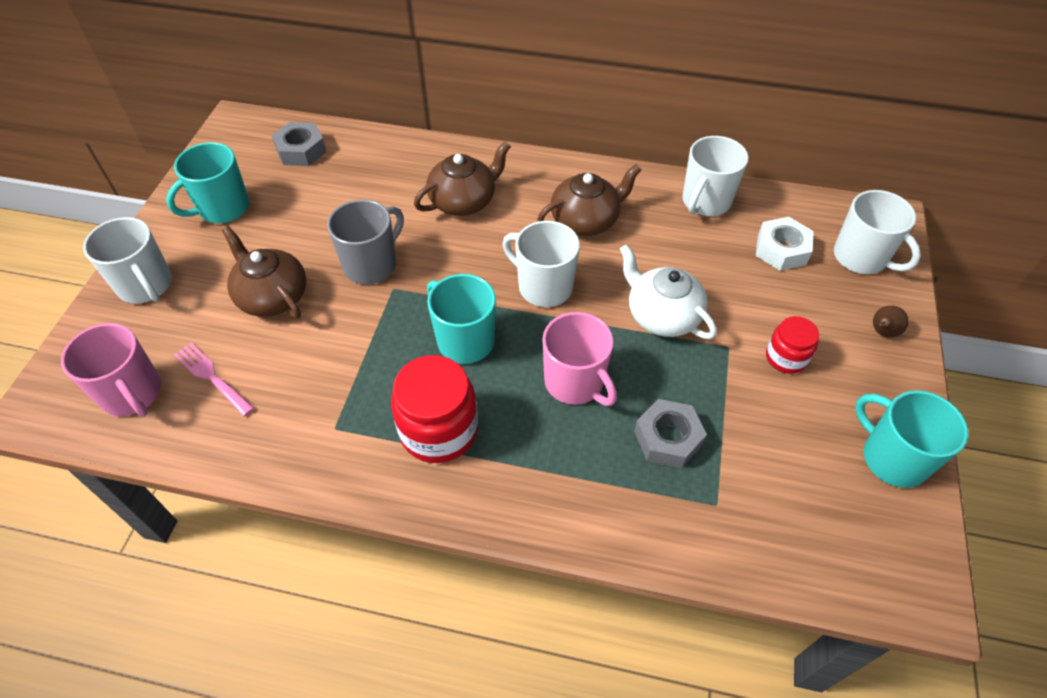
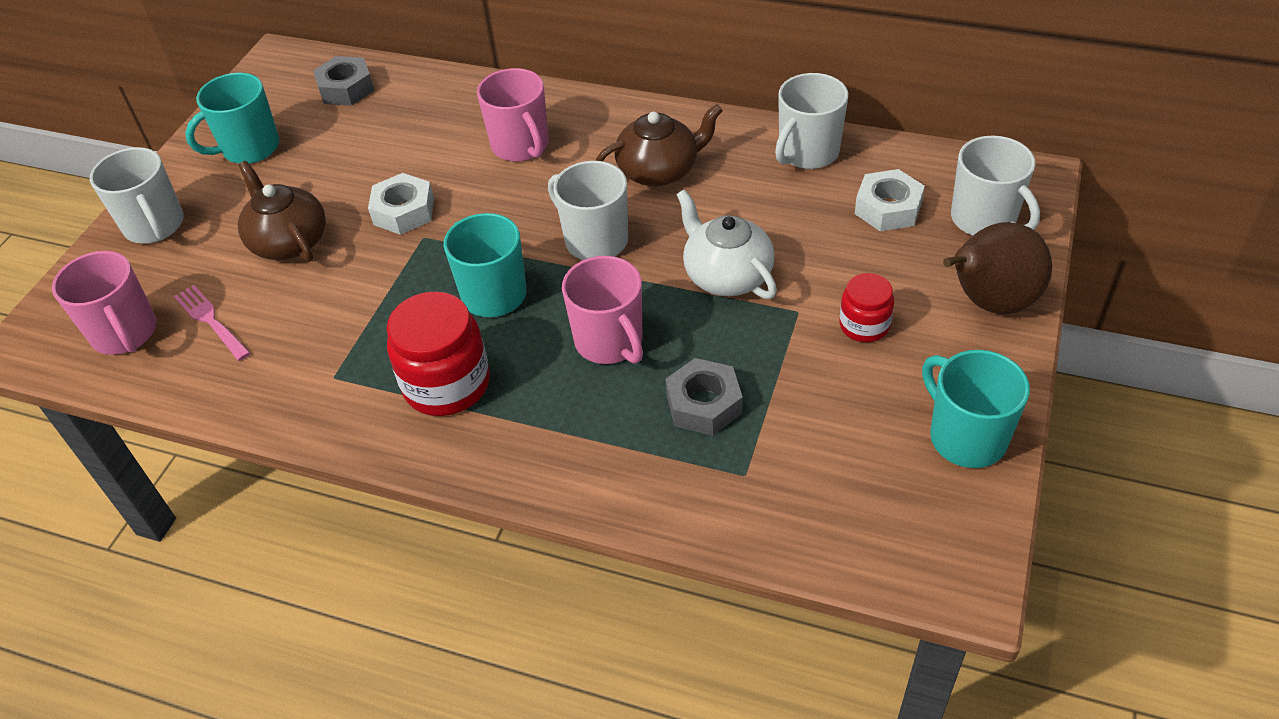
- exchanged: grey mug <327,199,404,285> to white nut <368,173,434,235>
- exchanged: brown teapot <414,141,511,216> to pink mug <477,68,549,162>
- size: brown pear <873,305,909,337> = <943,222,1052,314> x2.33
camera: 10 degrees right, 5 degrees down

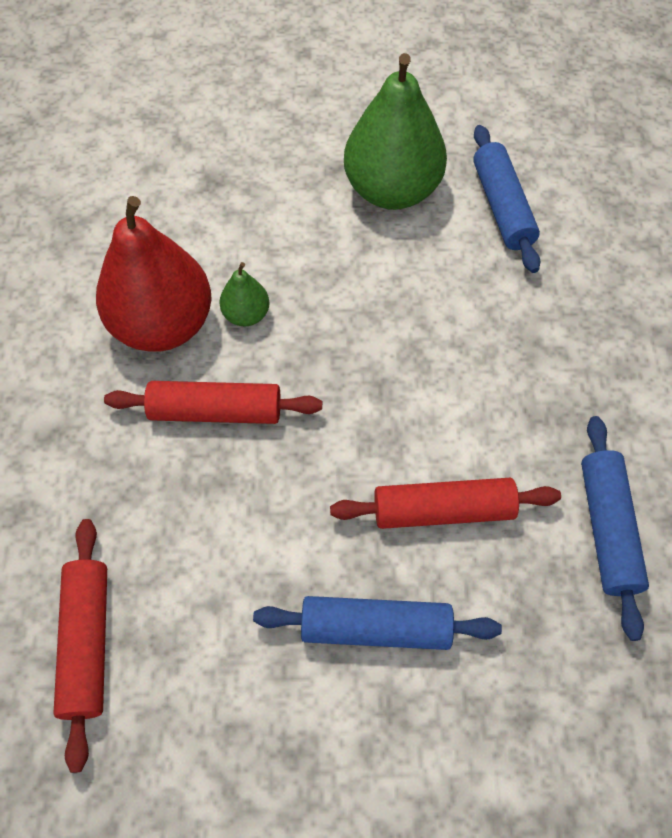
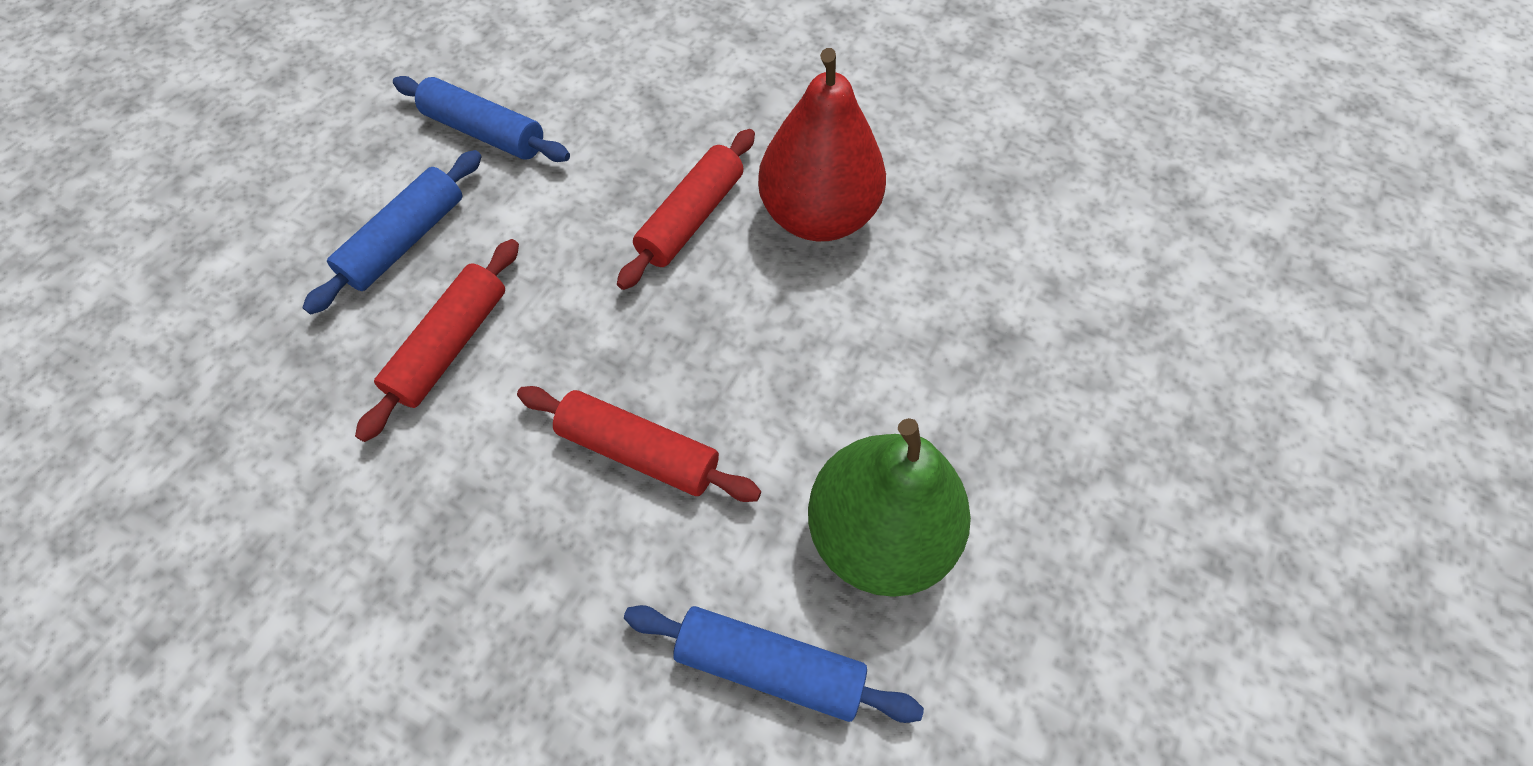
- missing: green pear <219,262,269,327>
- relocated: red rolling pin <53,519,107,773> to <517,386,761,502>
- relocated: blue rolling pin <581,416,649,641> to <393,76,570,162>
camera: 120 degrees right, 0 degrees up

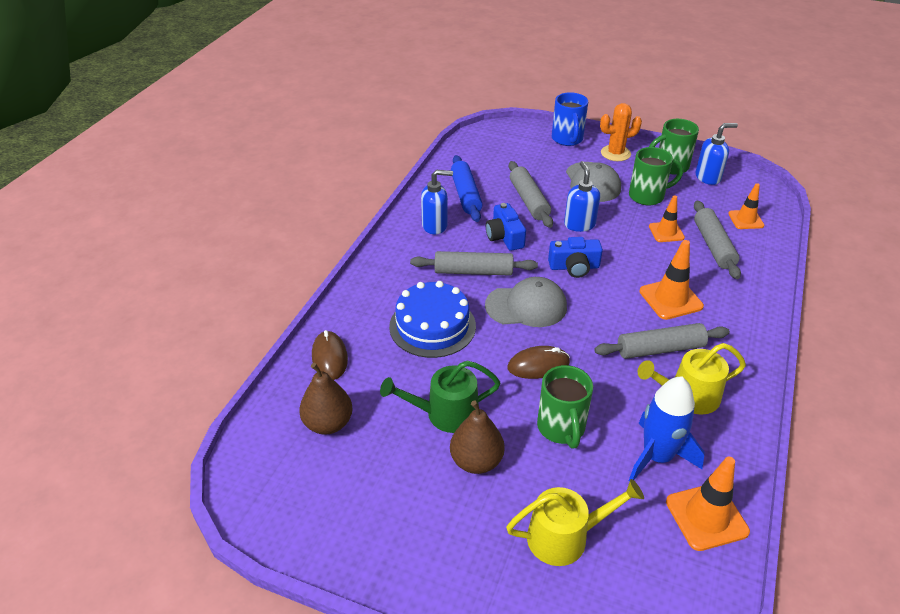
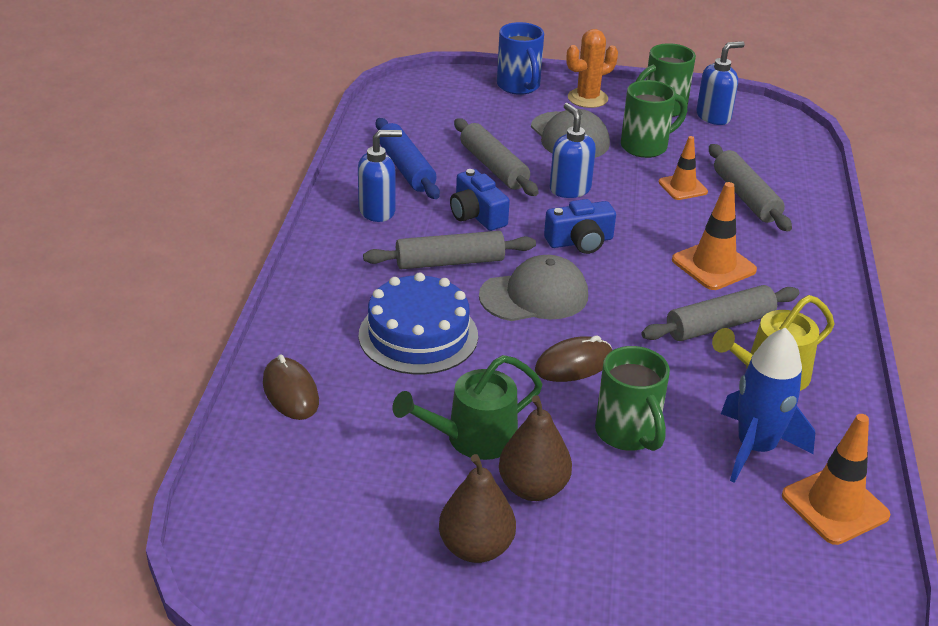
- missing: yellow watering can <506,479,644,566>
- missing: orange traffic cone <728,183,764,229>
- relocated: brown pear <299,363,353,435> to <439,454,516,563>
camera: 15 degrees left, 5 degrees down

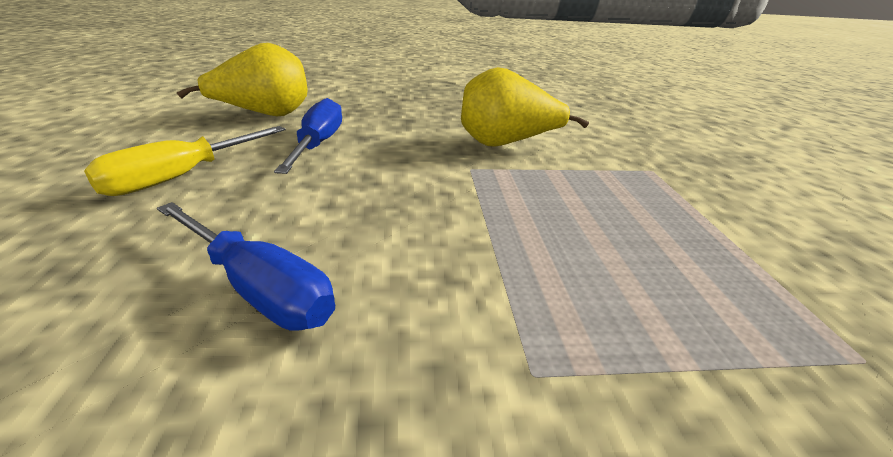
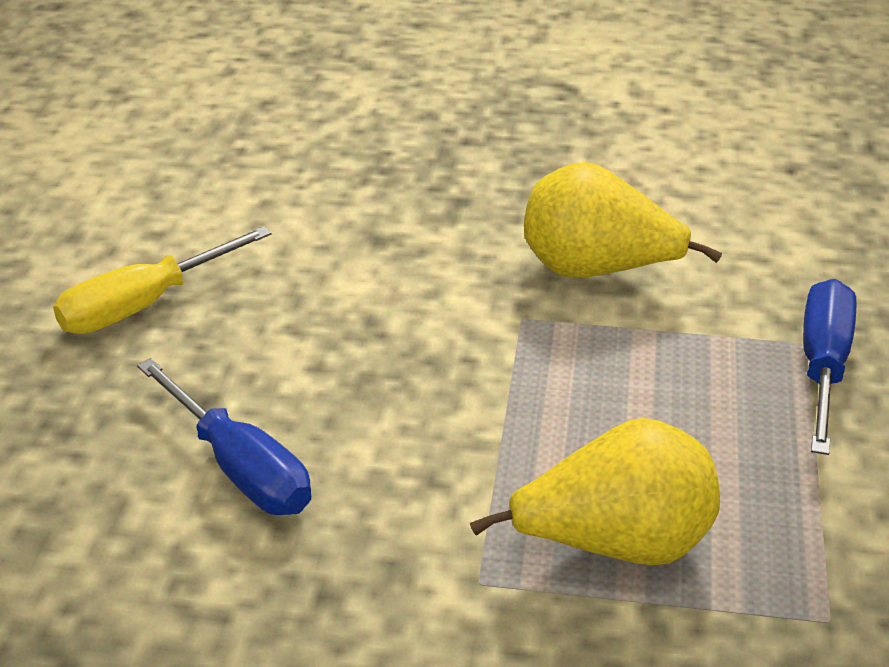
- relocated: yellow pear <177,43,308,116> to <470,418,720,565>
- relocated: blue screwdriver <274,98,342,174> to <803,279,857,455>
camera: 15 degrees right, 5 degrees up

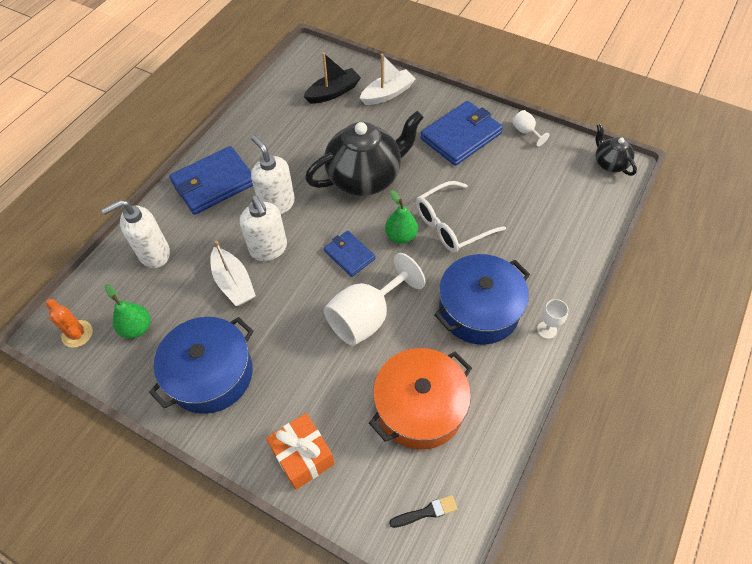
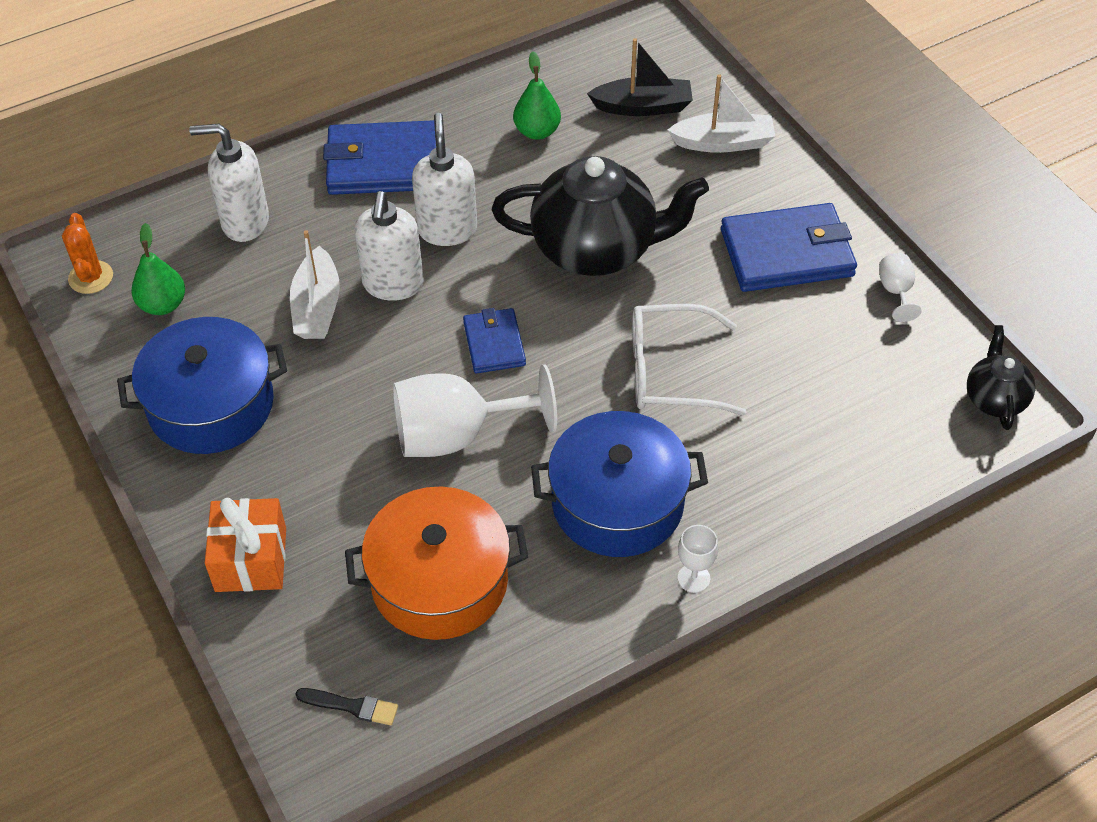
- relocated: green pear <385,190,418,244> to <513,51,561,140>
camera: 30 degrees right, 5 degrees down

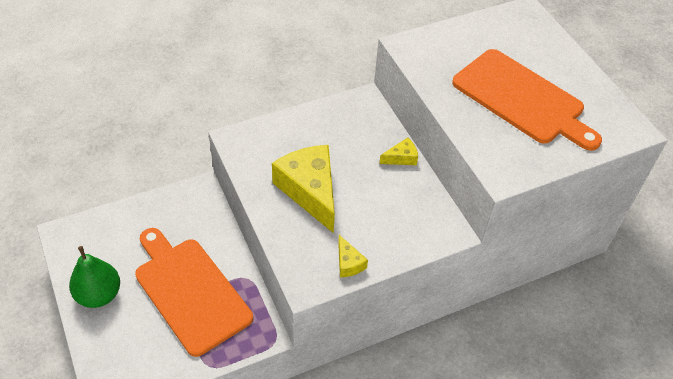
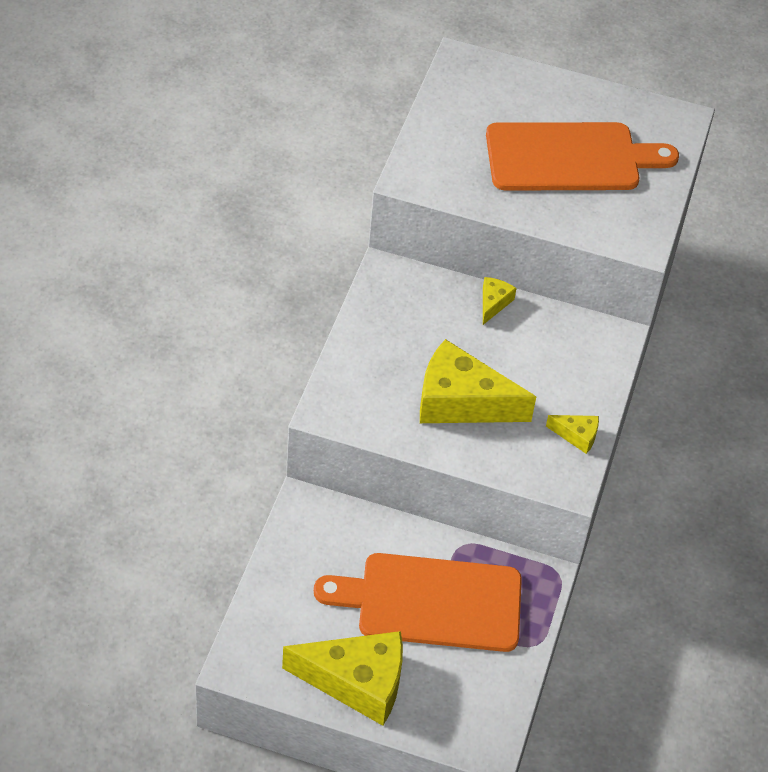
- exchanged: green pear <69,246,120,308> to yellow cheese <282,631,403,726>
camera: 50 degrees left, 0 degrees up

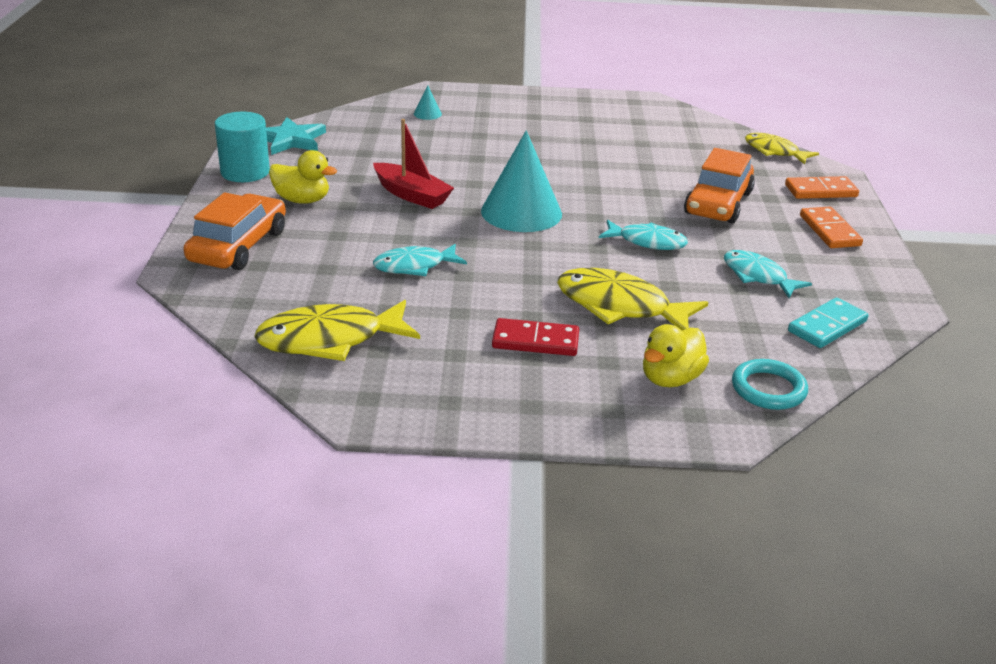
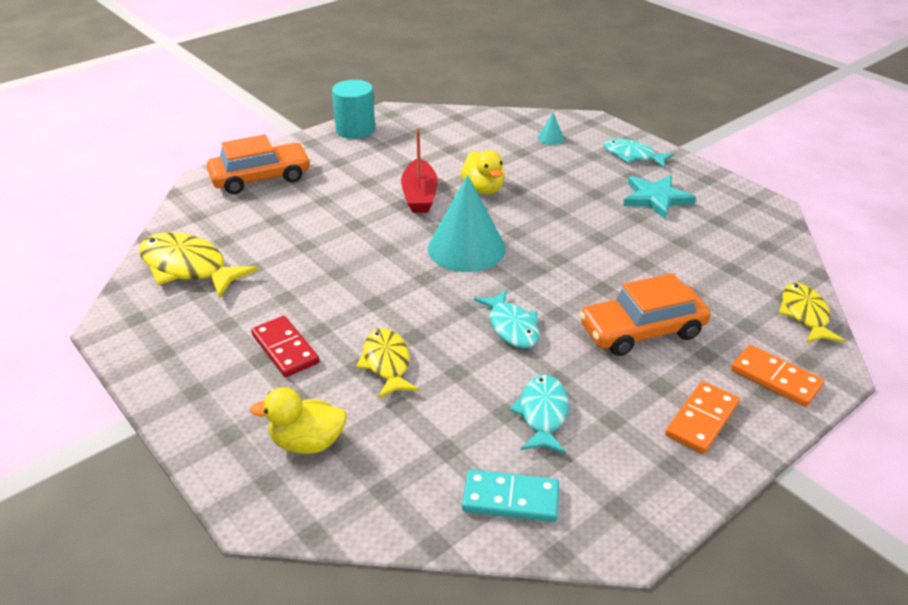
- missing: turquoise ring <732,359,808,410>
- relocated: turquoise star <266,117,326,155> to <623,175,696,219>
- relocated: yellow duck <269,150,337,204> to <461,150,504,194>
- relocated: turquoise fish <373,244,467,276> to <604,139,674,168>
- size: yellow fish <557,268,708,331> = <356,329,419,399> x0.64
camera: 50 degrees right, 5 degrees up

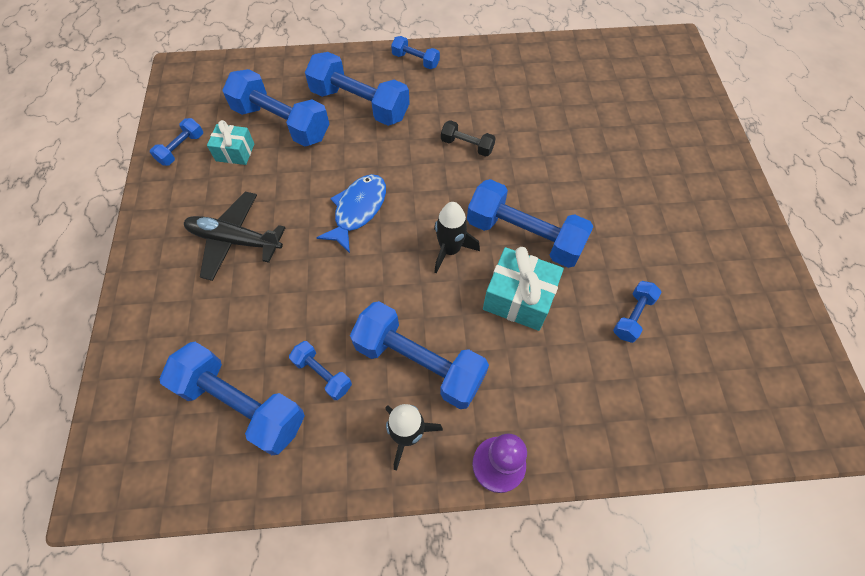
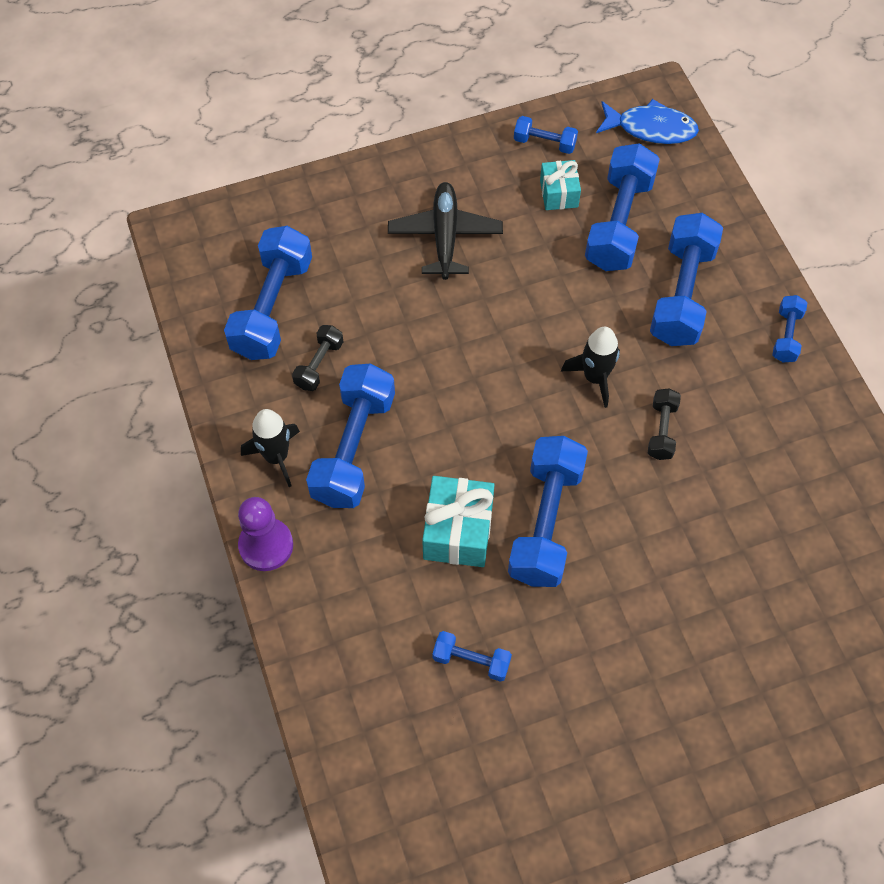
- relocated: blue fish <316,174,386,253> to <596,99,699,144>
- relocated: black rocket <434,202,480,274> to <561,327,620,408>
- colour: blue dumbbell <289,341,352,400> to black dumbbell <292,325,343,391>
camera: 75 degrees right, 0 degrees up

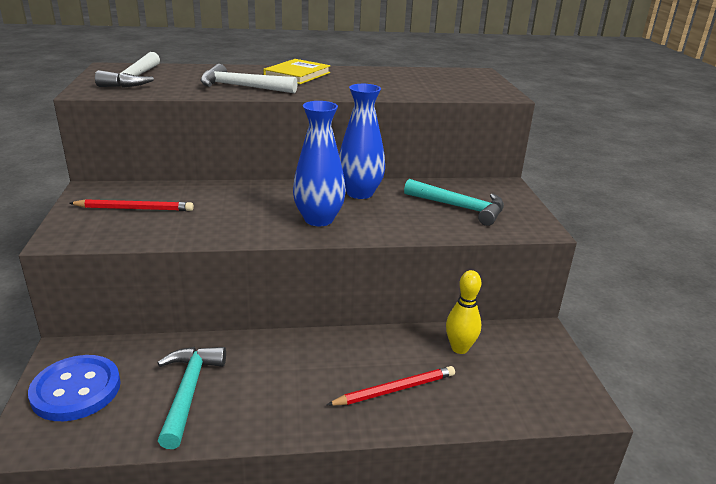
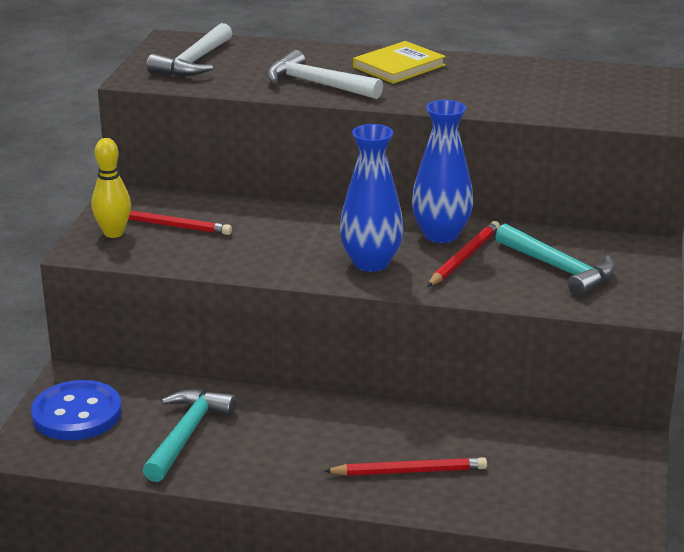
- appeared: red pencil <427,221,500,287>
- relocated: yellow bowling pin <446,270,481,354> to <92,138,131,238>
camera: 20 degrees right, 0 degrees up

